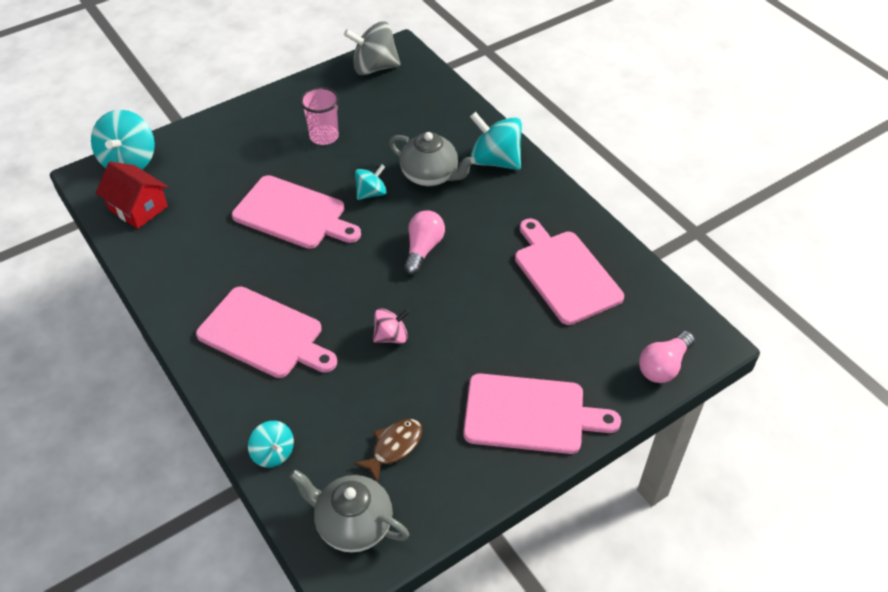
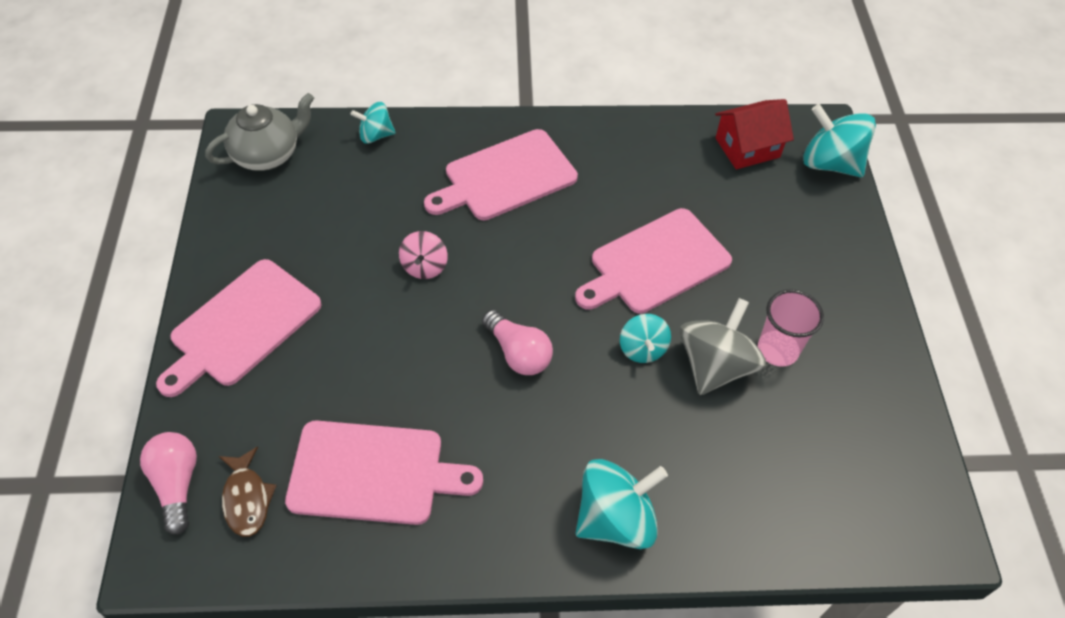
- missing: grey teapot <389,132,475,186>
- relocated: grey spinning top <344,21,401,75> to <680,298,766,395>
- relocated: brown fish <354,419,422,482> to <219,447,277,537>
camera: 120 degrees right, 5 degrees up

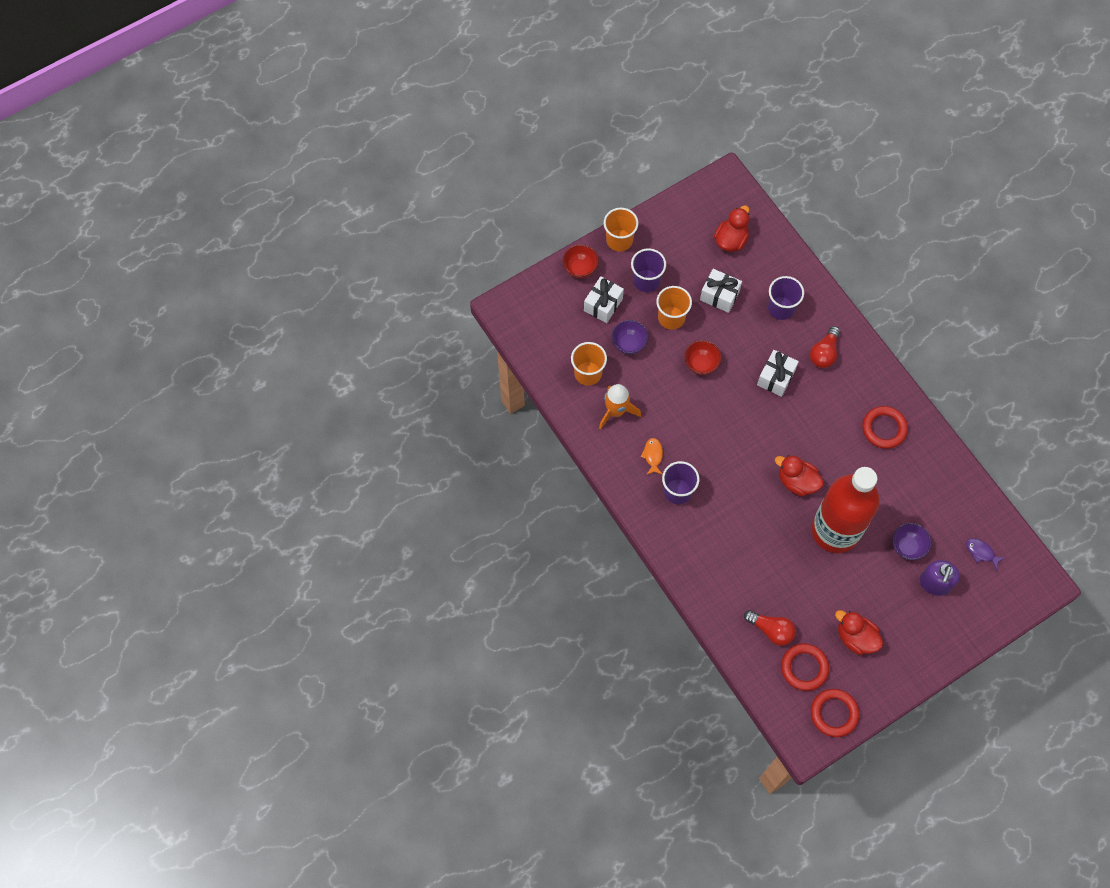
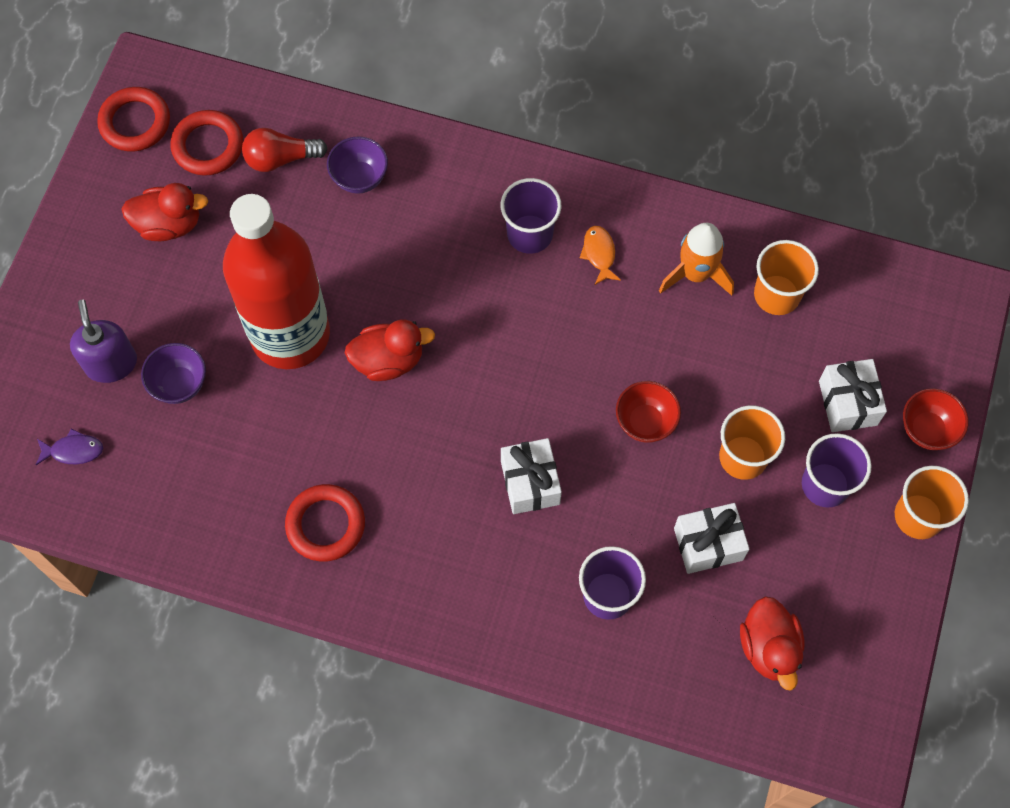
- missing: red light bulb <810,326,840,368>
- relocated: purple bowl <612,320,648,355> to <327,136,388,194>
- spun: orange fish <640,438,663,475> = <580,226,621,285> 150 degrees counterclockwise
camera: 140 degrees right, 0 degrees up

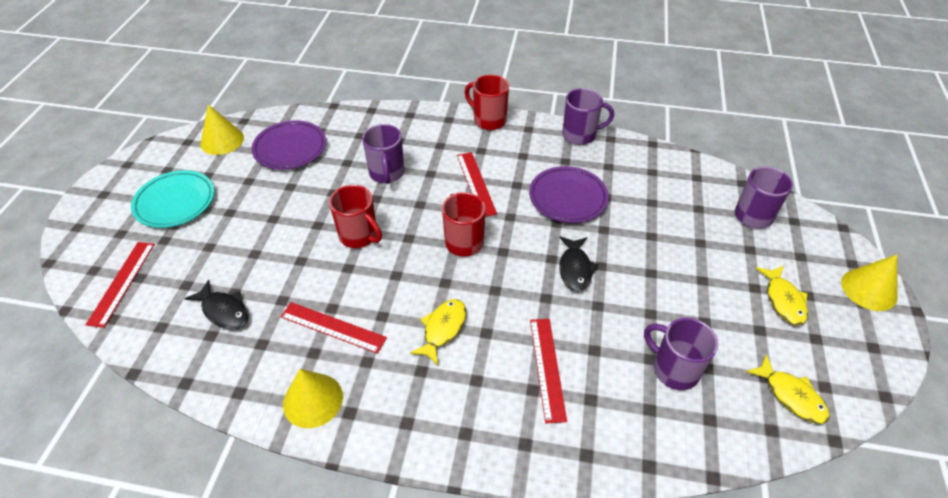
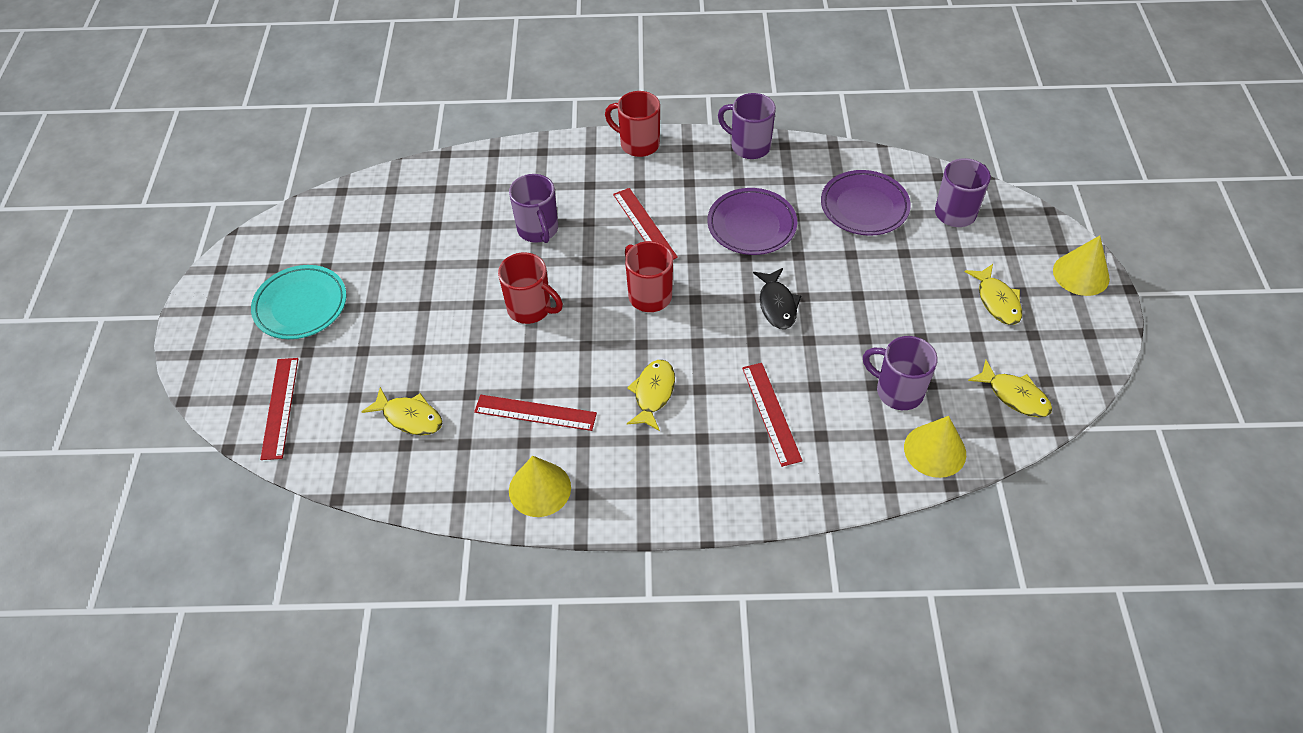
- relocated: yellow cone <200,104,244,155> to <904,416,966,478>
- relocated: purple plate <252,121,326,170> to <821,170,911,236>
- colour: black fish <184,280,249,330> to yellow fish <362,387,442,435>
- spun: purple mug <562,88,614,145> = <718,93,776,159> 135 degrees counterclockwise
camera: 10 degrees left, 5 degrees up

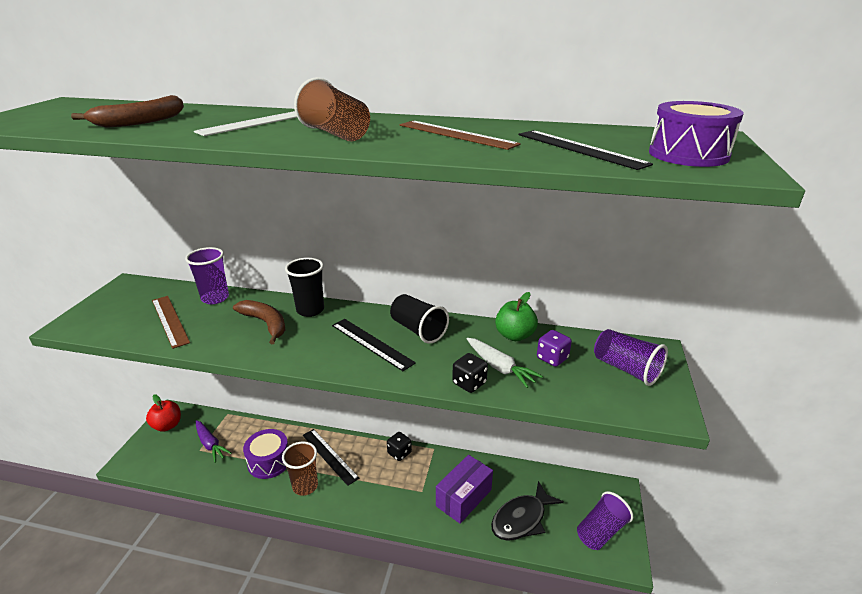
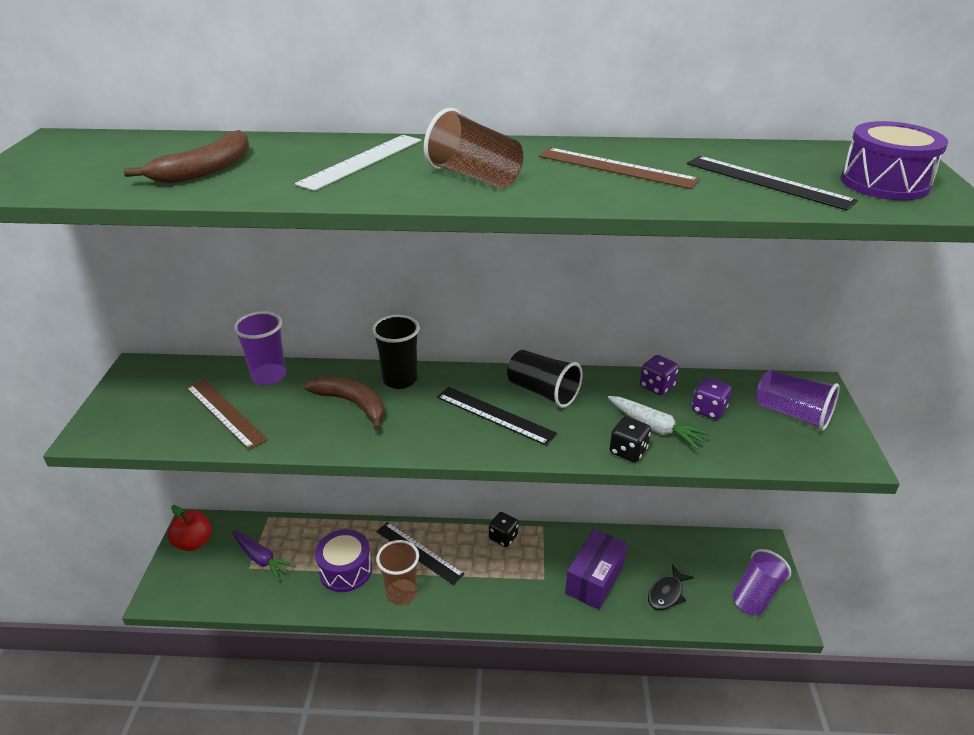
- exchanged: green apple <495,292,538,341> to purple dice <640,355,679,395>
- size: black fish <491,481,564,541> = <648,564,694,610> x0.63
camera: 10 degrees left, 5 degrees up

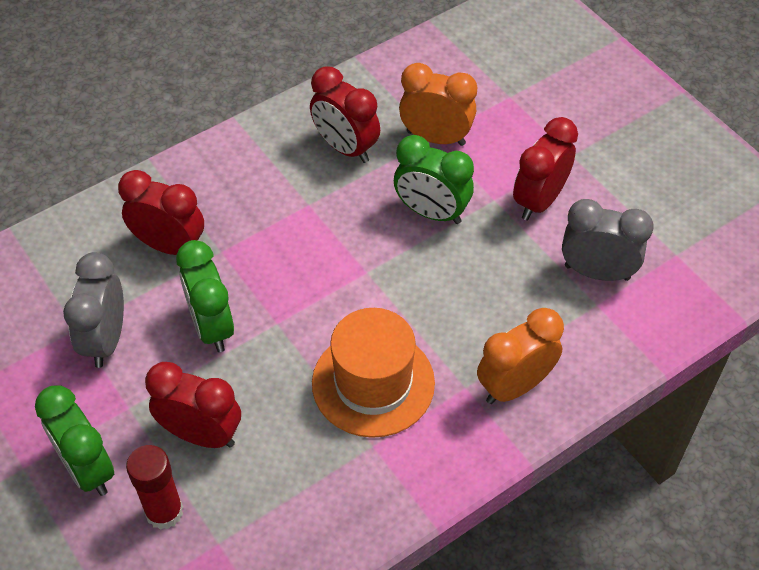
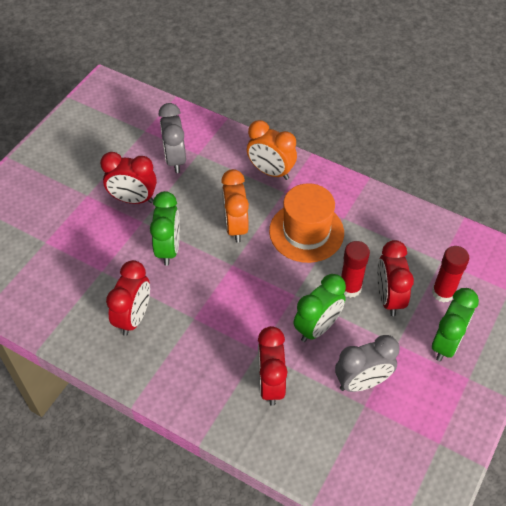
- appeared: red glue stick <341,241,370,298>
- relocated: orange clock <399,63,477,146> to <221,169,249,243>
camera: 115 degrees left, 0 degrees up

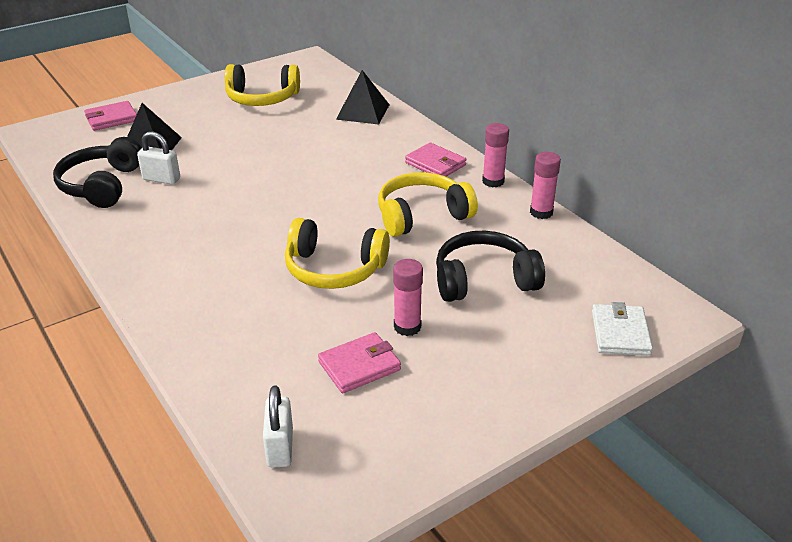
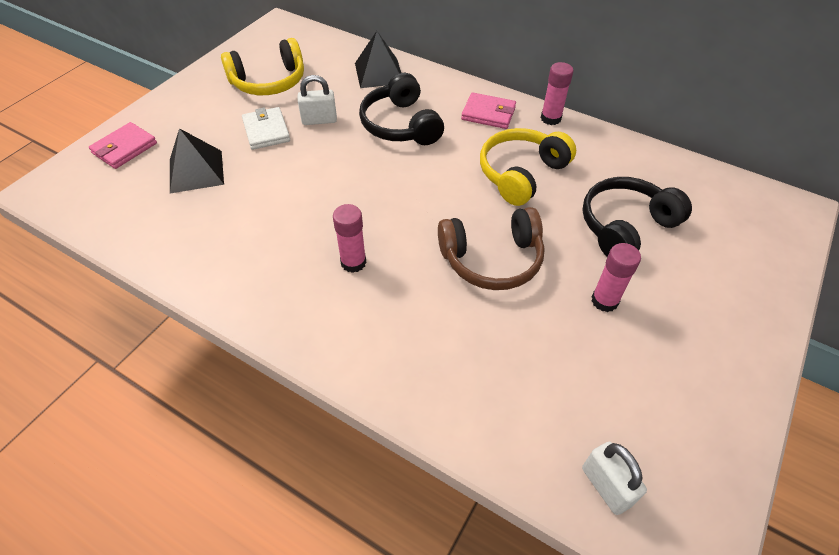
- missing: pink wallet <318,332,401,393>
- relocated: black headphones <53,137,142,208> to <359,73,444,145>
- relocated: white padlock <137,131,180,185> to <298,75,337,125>
- relocated: pink glue stick <530,152,561,219> to <333,204,366,273>
- relocated: white wallet <592,302,653,356> to <242,107,290,150>
- colour: yellow headphones <285,218,390,289> to brown headphones <438,207,545,290>
camera: 25 degrees left, 15 degrees up

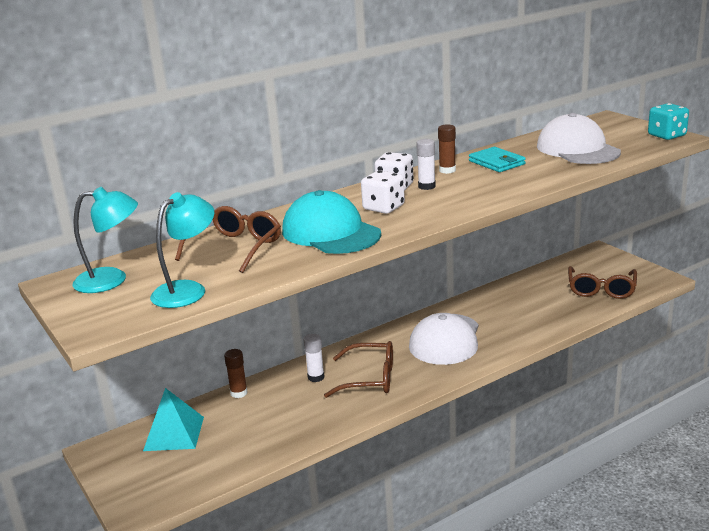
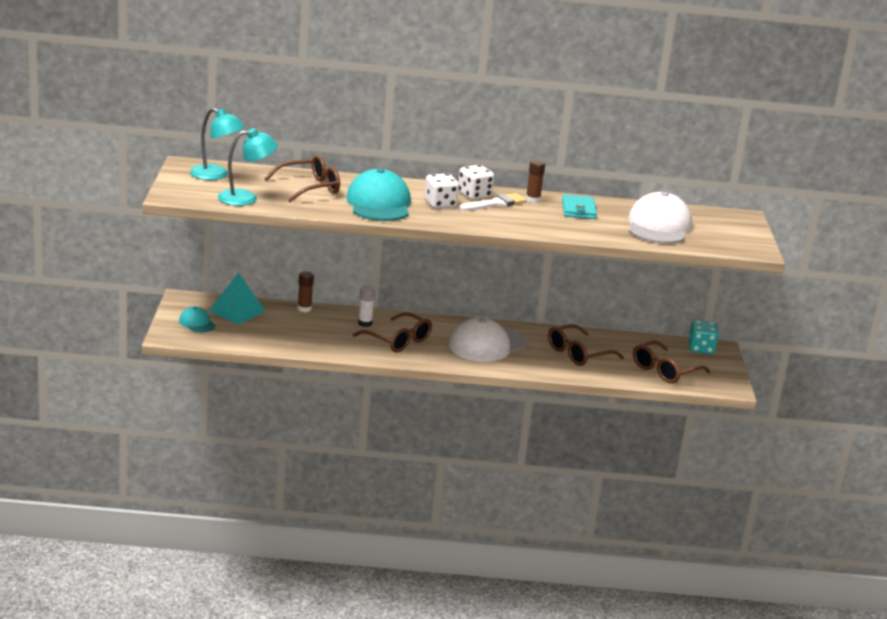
- appeared: turquoise cap <179,307,216,332>
- appeared: brown glasses <548,324,624,366>
- relocated: turquoise dice <648,103,689,140> to <688,320,719,354>
- exchanged: white glue stick <416,139,436,190> to white brush <459,193,527,211>
camera: 30 degrees right, 0 degrees up

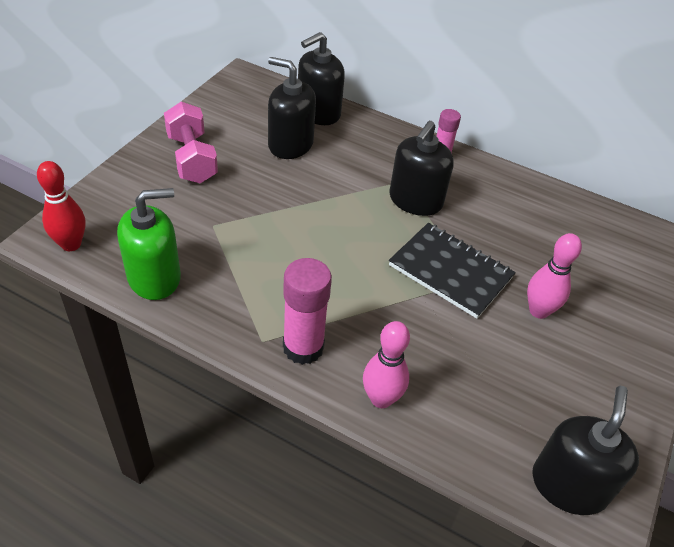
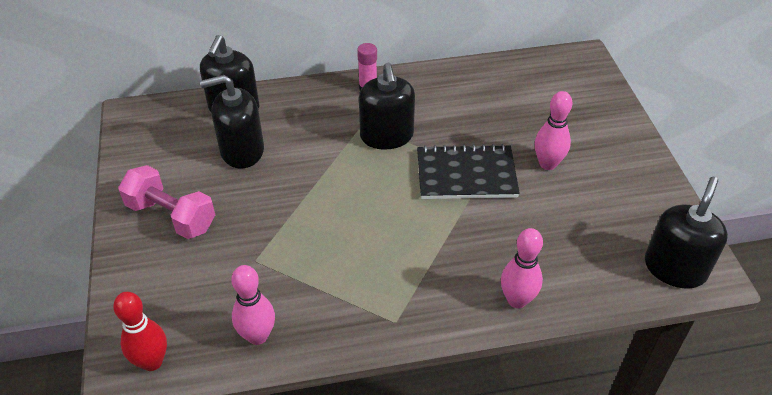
- missing: pink glue stick <283,258,332,365>
- exchanged: green soap dispenser <117,188,181,300> to pink bowling pin <231,265,275,345>
- spun: black soap dispenser <532,386,639,515> = <645,177,728,289> 45 degrees clockwise
camera: 35 degrees left, 0 degrees up

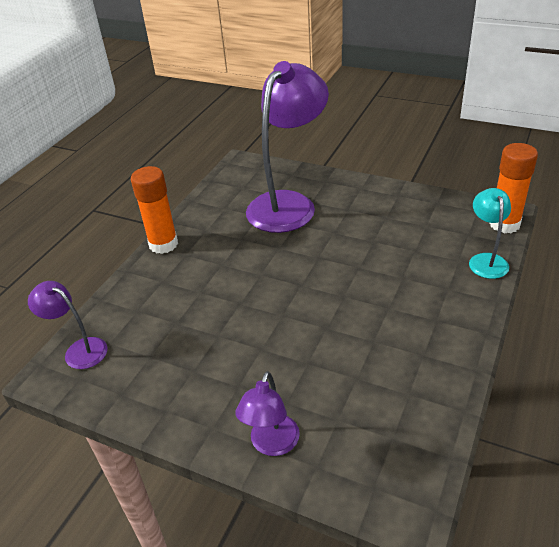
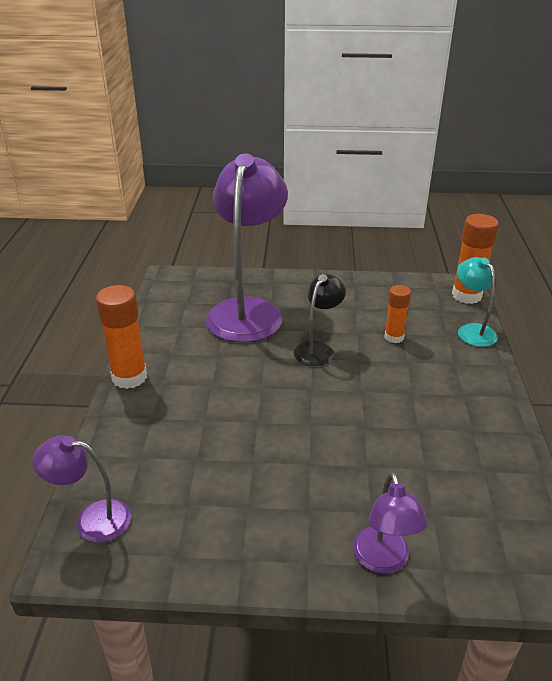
- appeared: black lamp <294,274,346,366>
- appeared: orange glue stick <384,285,411,343>
camera: 25 degrees left, 5 degrees down

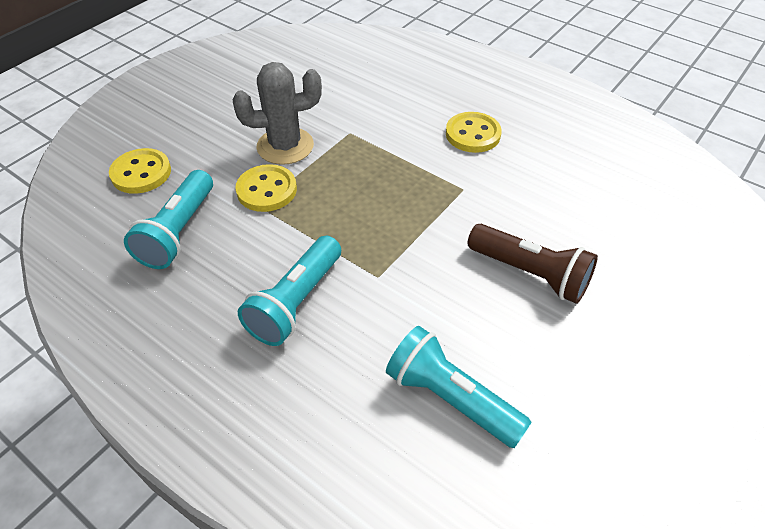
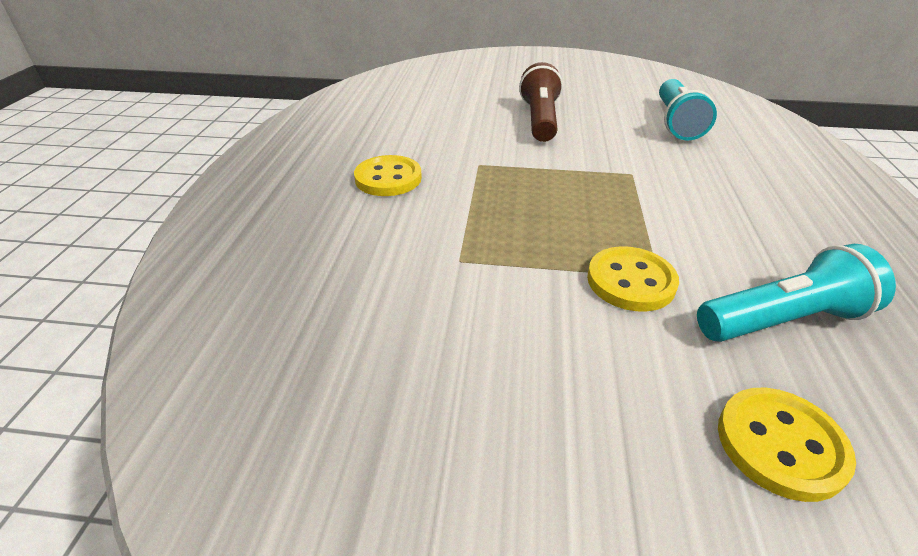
- missing: grey cactus <233,62,322,165>
- missing: turquoise flashlight <238,236,341,346>
camera: 120 degrees left, 10 degrees down

